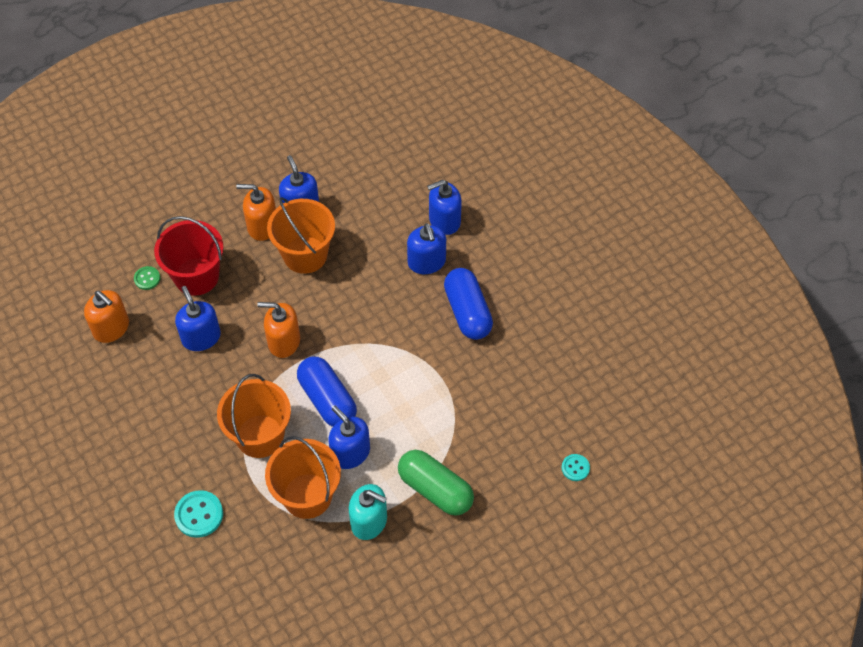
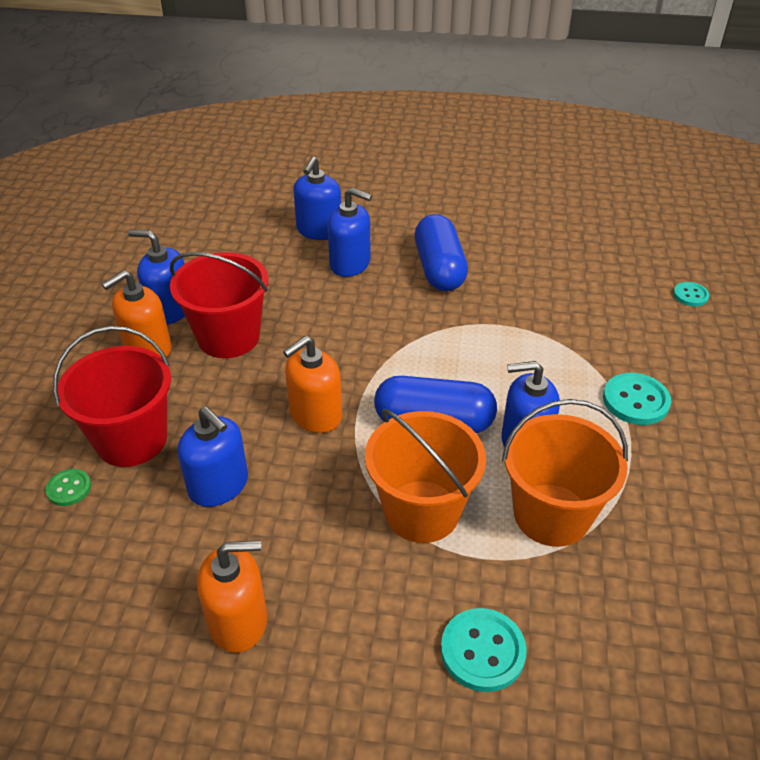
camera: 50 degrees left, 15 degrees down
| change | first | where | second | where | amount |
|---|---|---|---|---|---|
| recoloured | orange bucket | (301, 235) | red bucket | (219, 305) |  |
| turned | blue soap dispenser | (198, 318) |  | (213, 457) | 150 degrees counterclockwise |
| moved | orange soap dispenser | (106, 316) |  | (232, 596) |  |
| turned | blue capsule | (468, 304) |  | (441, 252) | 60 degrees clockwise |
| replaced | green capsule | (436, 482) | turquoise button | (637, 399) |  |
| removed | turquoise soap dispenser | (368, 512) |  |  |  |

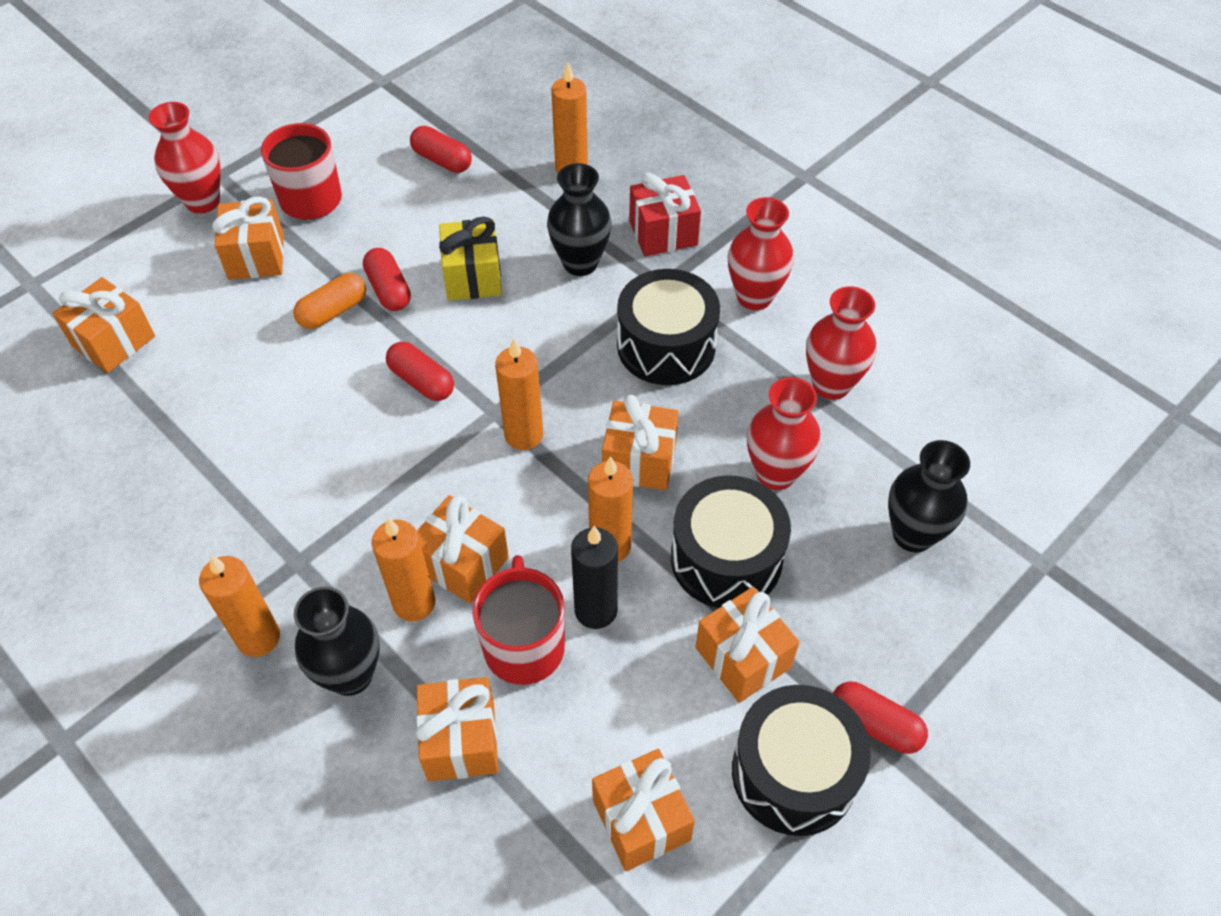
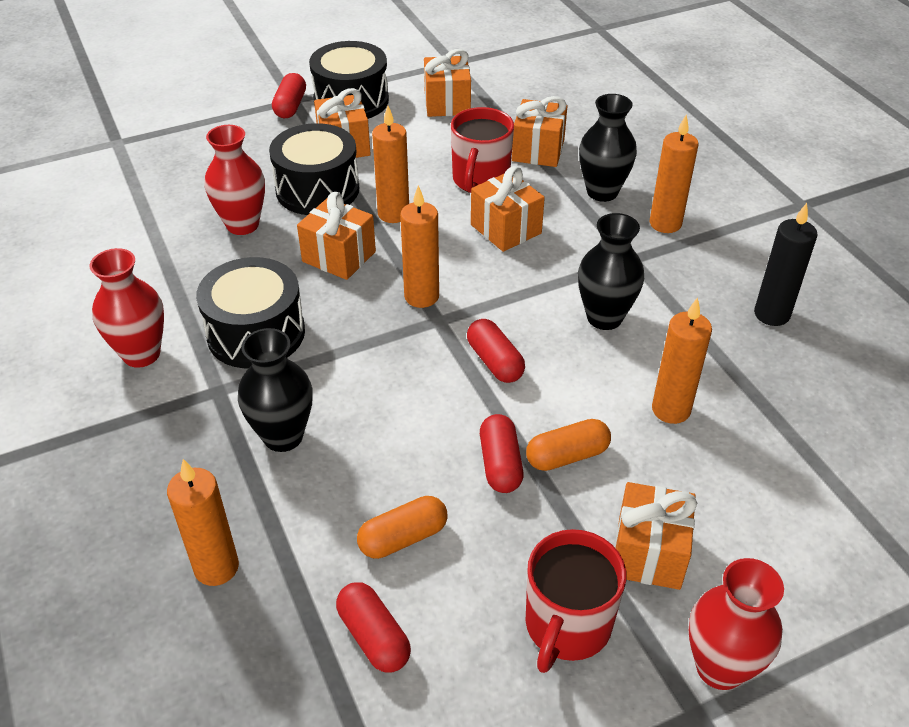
camera: 160 degrees left, 10 degrees down
| change | first | where | second | where | amount |
|---|---|---|---|---|---|
| turned | red capsule | (880, 717) |  | (289, 95) | 45 degrees clockwise |
| added |  |  | orange capsule | (402, 527) |  |
| moved | black vase | (929, 496) |  | (611, 271) |  |
| moved | orange candle | (403, 569) |  | (682, 360) |  |
| moved | black candle | (594, 577) |  | (785, 264) |  |
| removed | orange gift | (103, 325) |  |  |  |
| removed | yellow gift | (470, 259) |  |  |  |
| removed | red gift | (665, 215) |  |  |  |
| removed | red vase | (841, 343) |  |  |  |

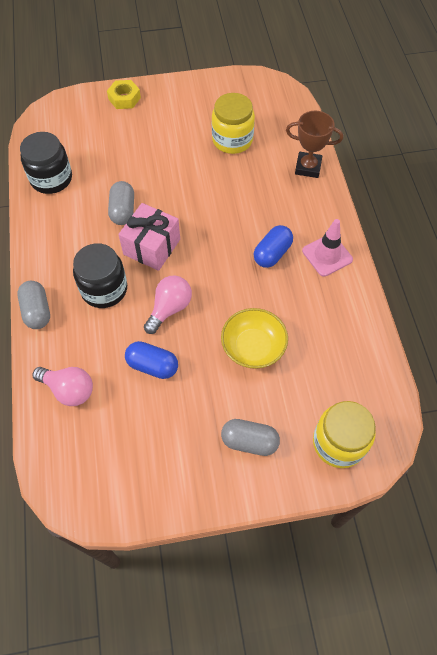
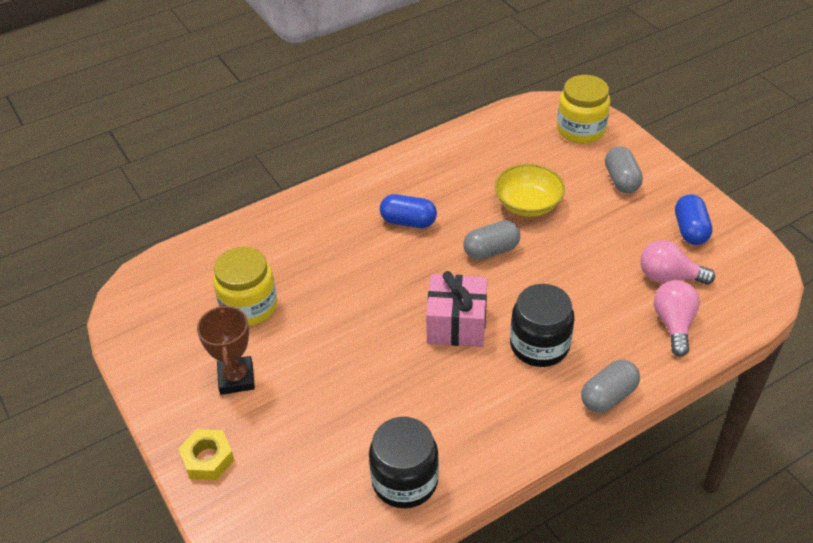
camera: 110 degrees left, 15 degrees down
| change | first | where | second | where | amount |
|---|---|---|---|---|---|
| moved | brown trophy | (314, 144) |  | (226, 349) |  |
| moved | grey capsule | (121, 203) |  | (491, 240) |  |
| moved | pink light bulb | (168, 304) |  | (677, 262) |  |
| moved | blue capsule | (151, 360) |  | (693, 219) |  |
| removed | pink traffic cone | (327, 248) |  |  |  |

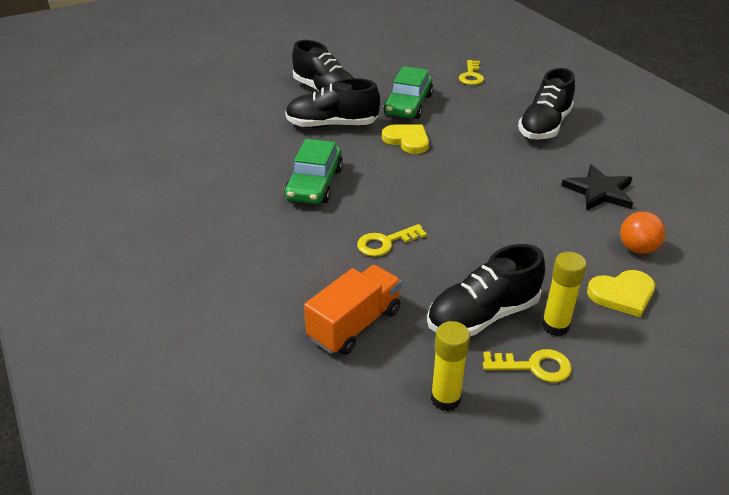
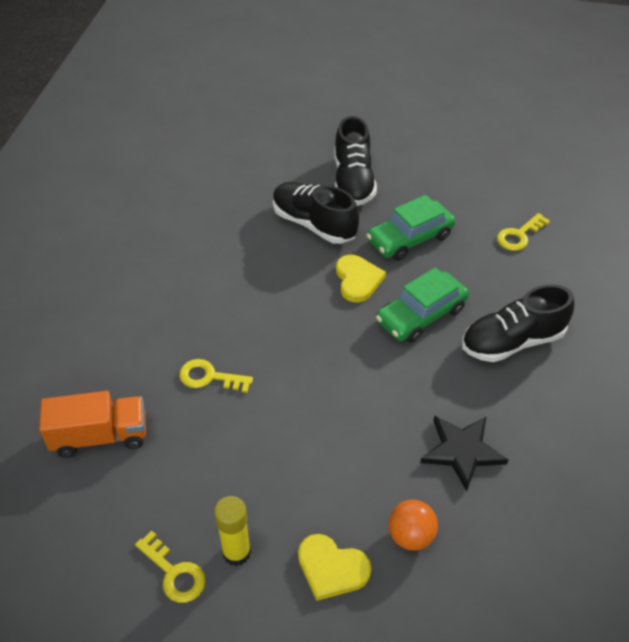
camera: 40 degrees right, 10 degrees up
| change | first | where | second | where | amount |
|---|---|---|---|---|---|
| moved | green car | (314, 171) |  | (422, 305) |  |
| removed | black shoe | (486, 290) |  |  |  |
| removed | yellow glue stick | (450, 366) |  |  |  |

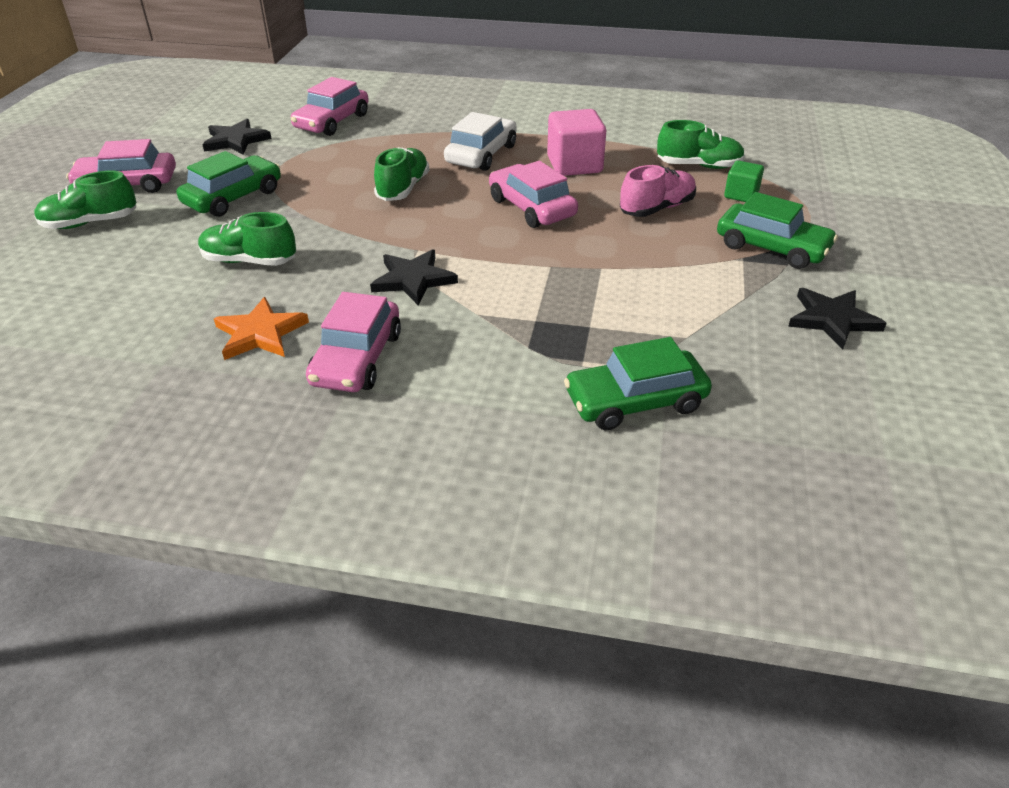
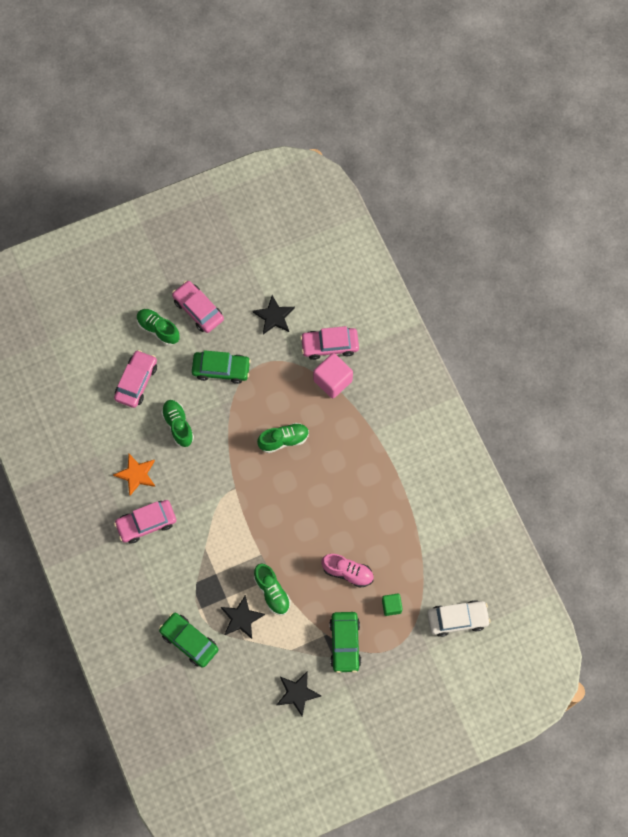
camera: 55 degrees right, 30 degrees up
| change | first | where | second | where | amount |
|---|---|---|---|---|---|
| moved | pink car | (533, 194) |  | (135, 379) |  |
| moved | black star | (414, 277) |  | (243, 617) |  |
| moved | green shoe | (701, 144) |  | (272, 589) |  |
| moved | pink cube | (576, 142) |  | (333, 375) |  |
| moved | white car | (480, 141) |  | (459, 618) |  |

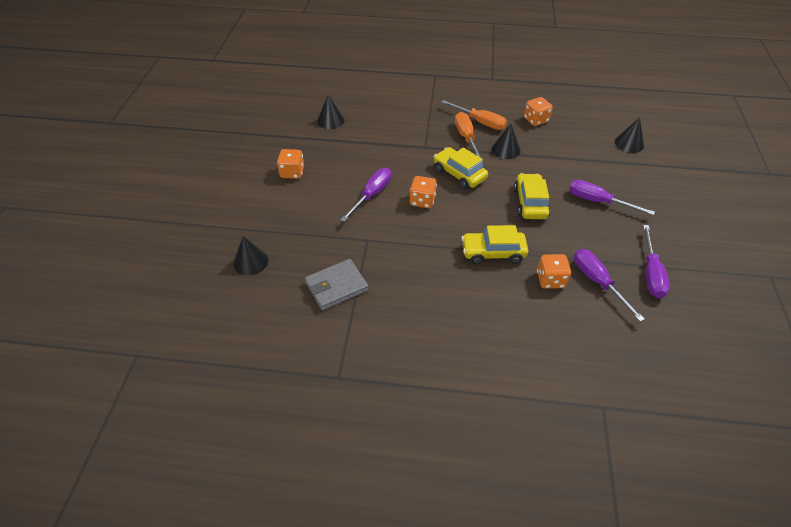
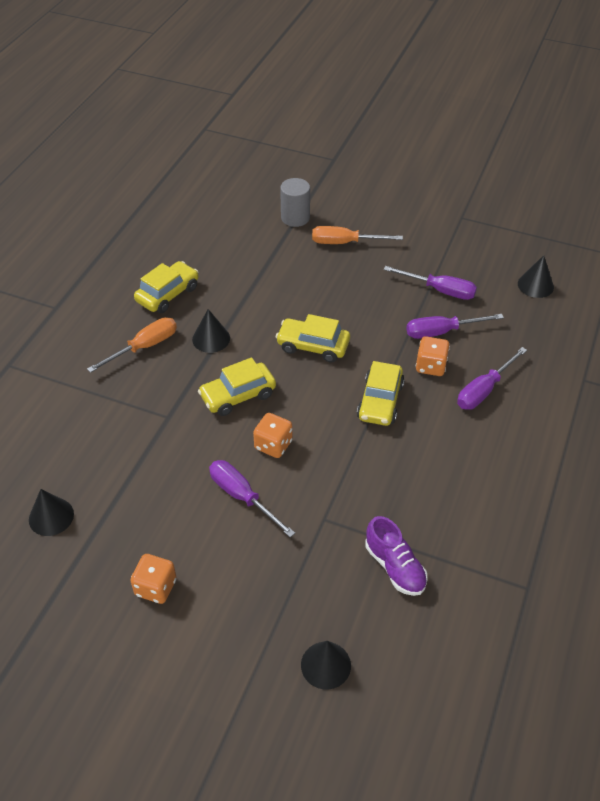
camera: 75 degrees left, 0 degrees up
| change | first | where | second | where | amount |
|---|---|---|---|---|---|
| replaced | orange dice | (538, 111) | yellow car | (166, 287) |  |
| added |  |  | grey cylinder | (295, 202) |  |
| moved | orange screwdriver | (469, 137) |  | (357, 235) |  |
| replaced | grey wallet | (337, 284) | purple shoe | (396, 556) |  |
| moved | purple screwdriver | (612, 197) |  | (492, 378) |  |
| moved | black cone | (629, 135) |  | (536, 276) |  |

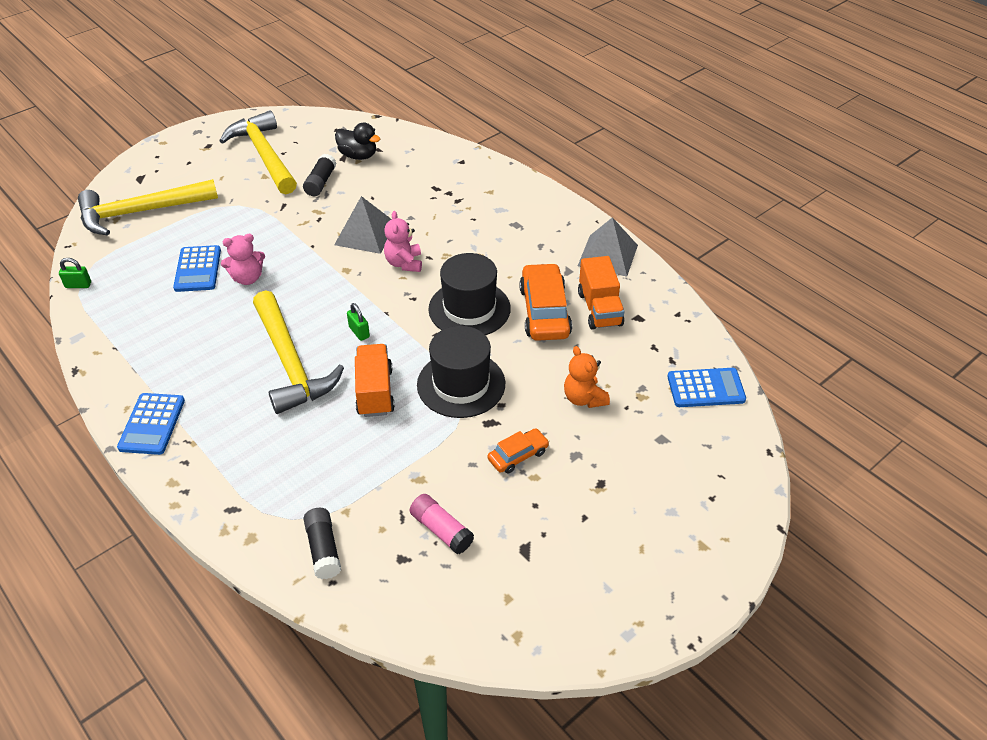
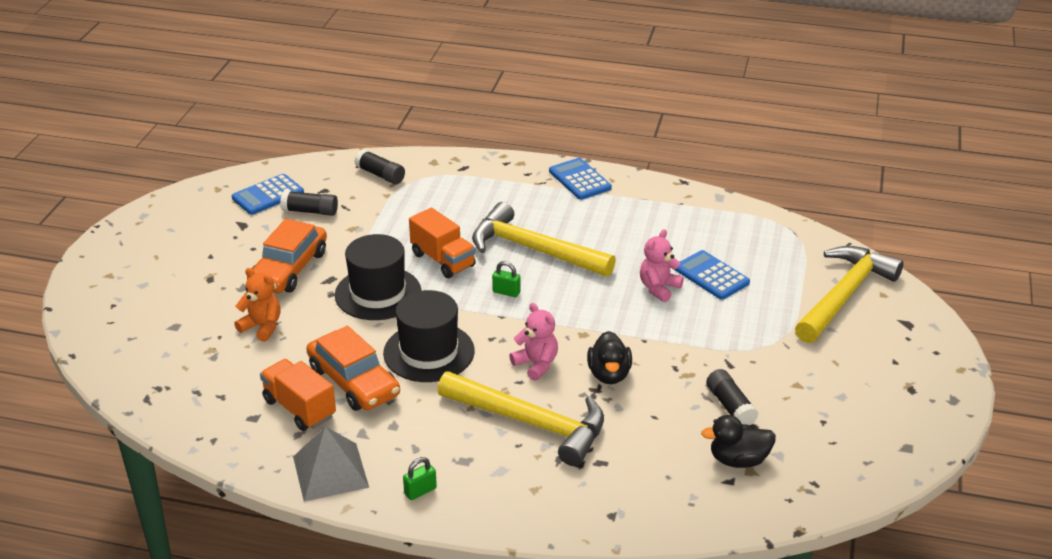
camera: 145 degrees right, 10 degrees down
| change | first | where | second | where | amount |
|---|---|---|---|---|---|
| moved | blue calculator | (706, 387) |  | (268, 194) |  |
| resized | orange car | (518, 451) |  | (287, 256) | x1.84 |
| recoloured | pink glue stick | (442, 524) | black glue stick | (309, 203) |  |
| moved | green padlock | (75, 273) |  | (420, 478) |  |
| moved | yellow hammer | (258, 152) |  | (520, 418) |  |
| replaced | grey pyramid | (362, 225) | black duck | (609, 357) |  |

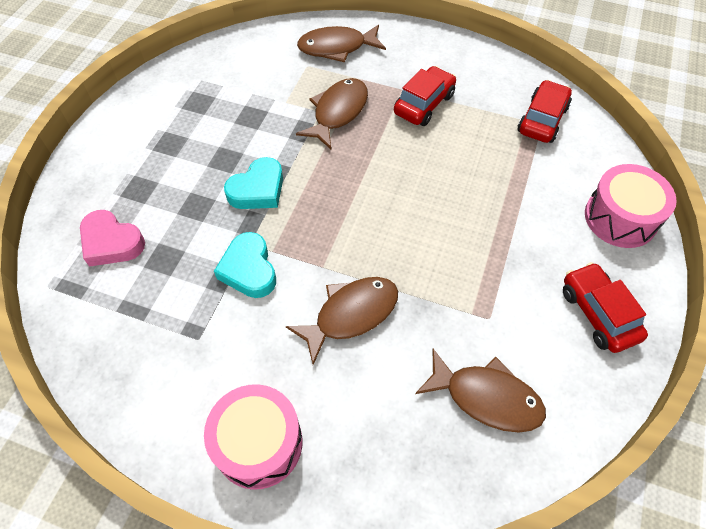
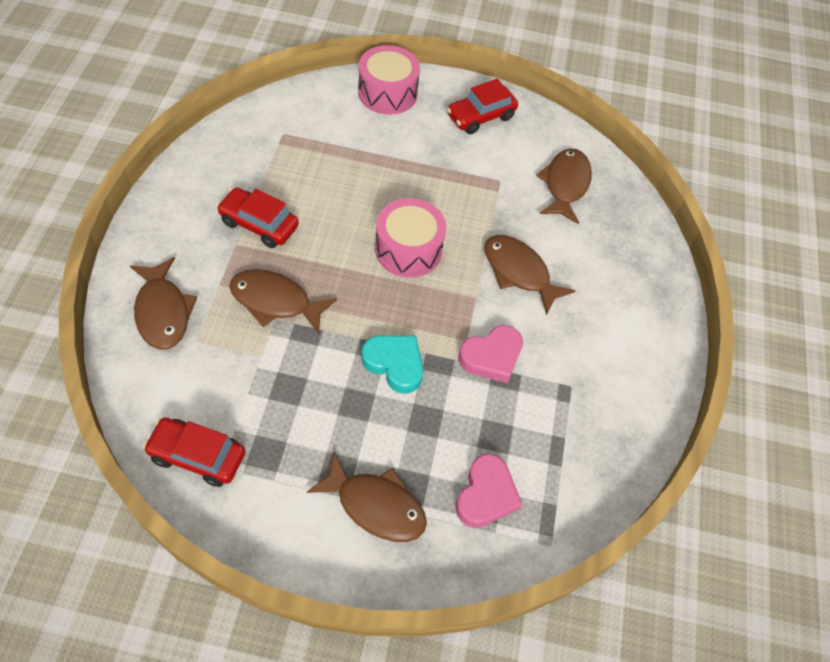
camera: 105 degrees left, 0 degrees up
| change | first | where | second | where | amount |
|---|---|---|---|---|---|
| moved | red car | (544, 111) |  | (194, 452) |  |
| added |  |  | brown fish | (367, 496) |  |
| moved | pink drum | (253, 437) |  | (410, 238) |  |
| recoloured | turquoise heart | (245, 265) | pink heart | (490, 354) |  |

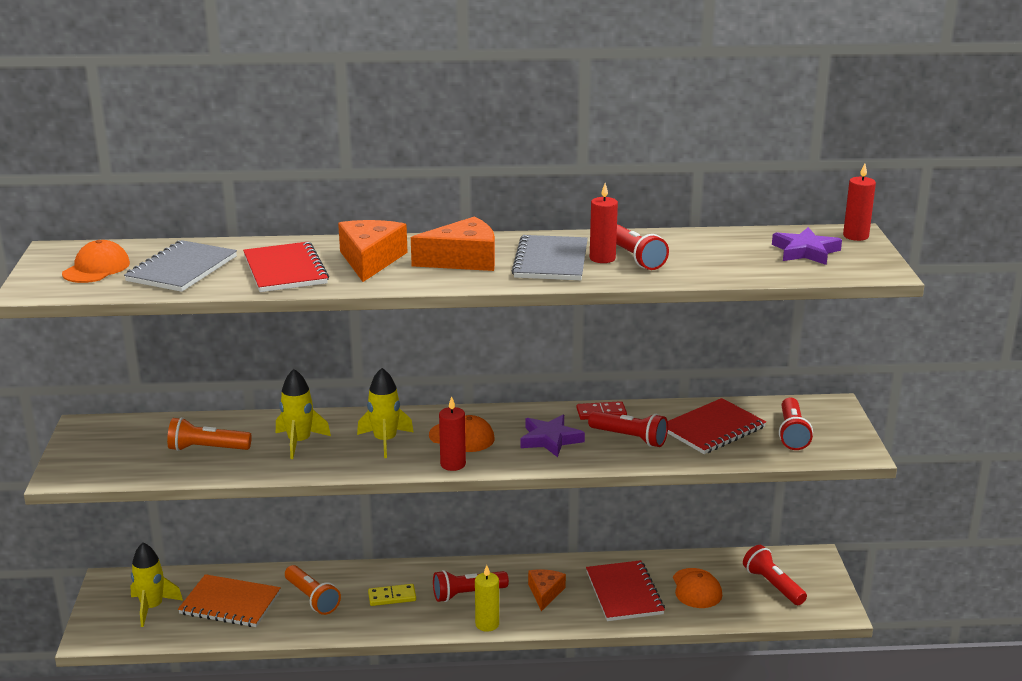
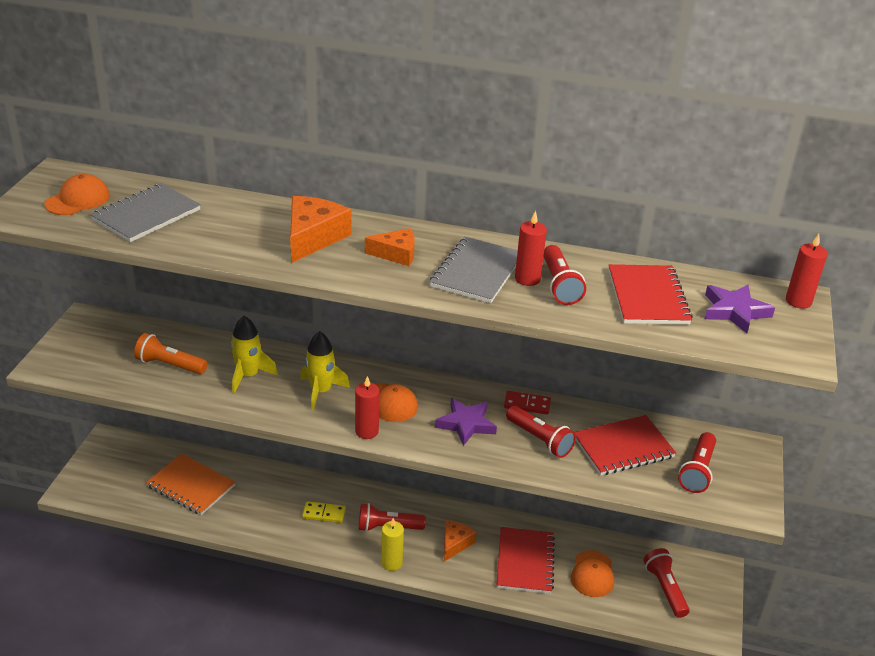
camera: 15 degrees right, 10 degrees up
| change | first | where | second | where | amount |
|---|---|---|---|---|---|
| resized | orange cheese | (453, 243) |  | (390, 247) | x0.63 |
| moved | red notebook | (286, 267) |  | (651, 294) |  |
| removed | yellow rocket | (156, 585) |  |  |  |
| removed | orange flashlight | (313, 590) |  |  |  |

